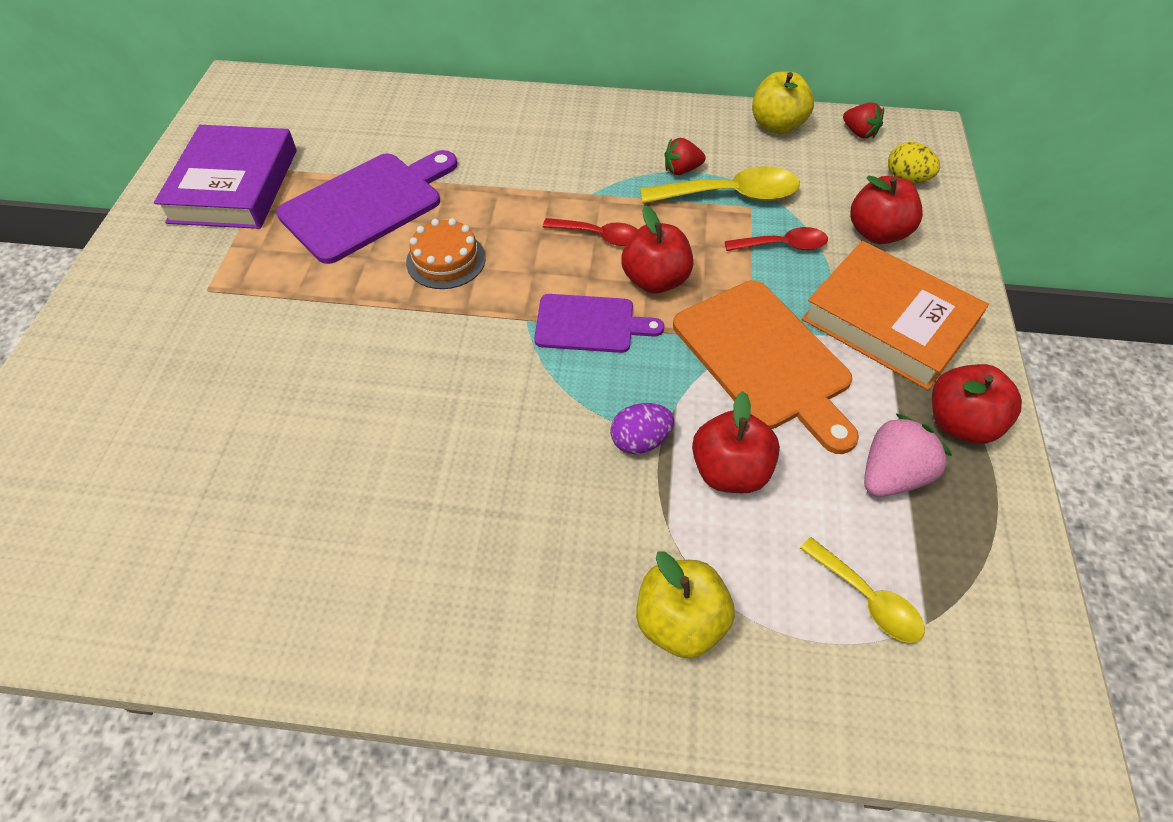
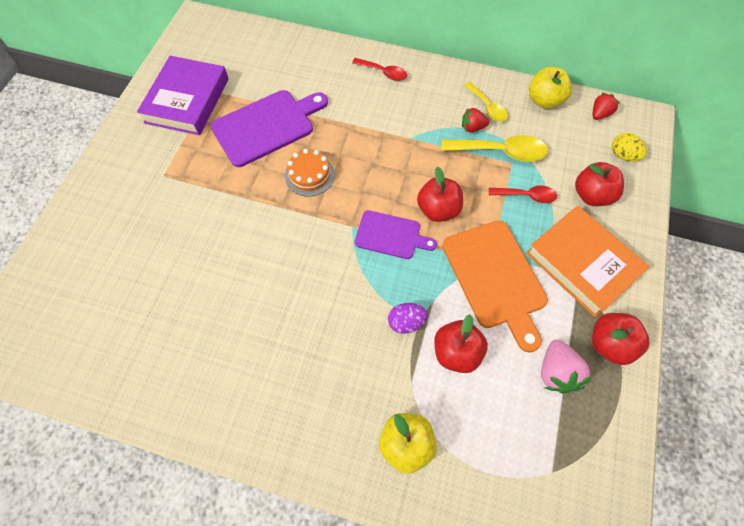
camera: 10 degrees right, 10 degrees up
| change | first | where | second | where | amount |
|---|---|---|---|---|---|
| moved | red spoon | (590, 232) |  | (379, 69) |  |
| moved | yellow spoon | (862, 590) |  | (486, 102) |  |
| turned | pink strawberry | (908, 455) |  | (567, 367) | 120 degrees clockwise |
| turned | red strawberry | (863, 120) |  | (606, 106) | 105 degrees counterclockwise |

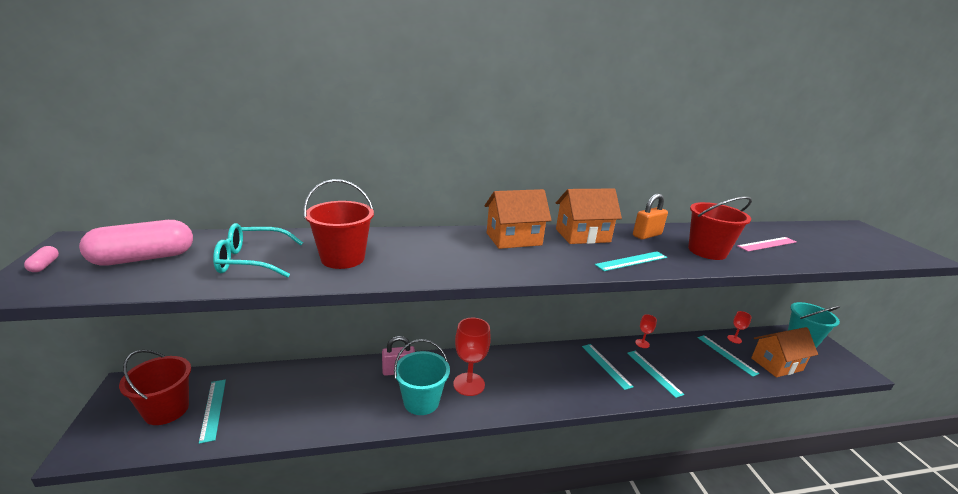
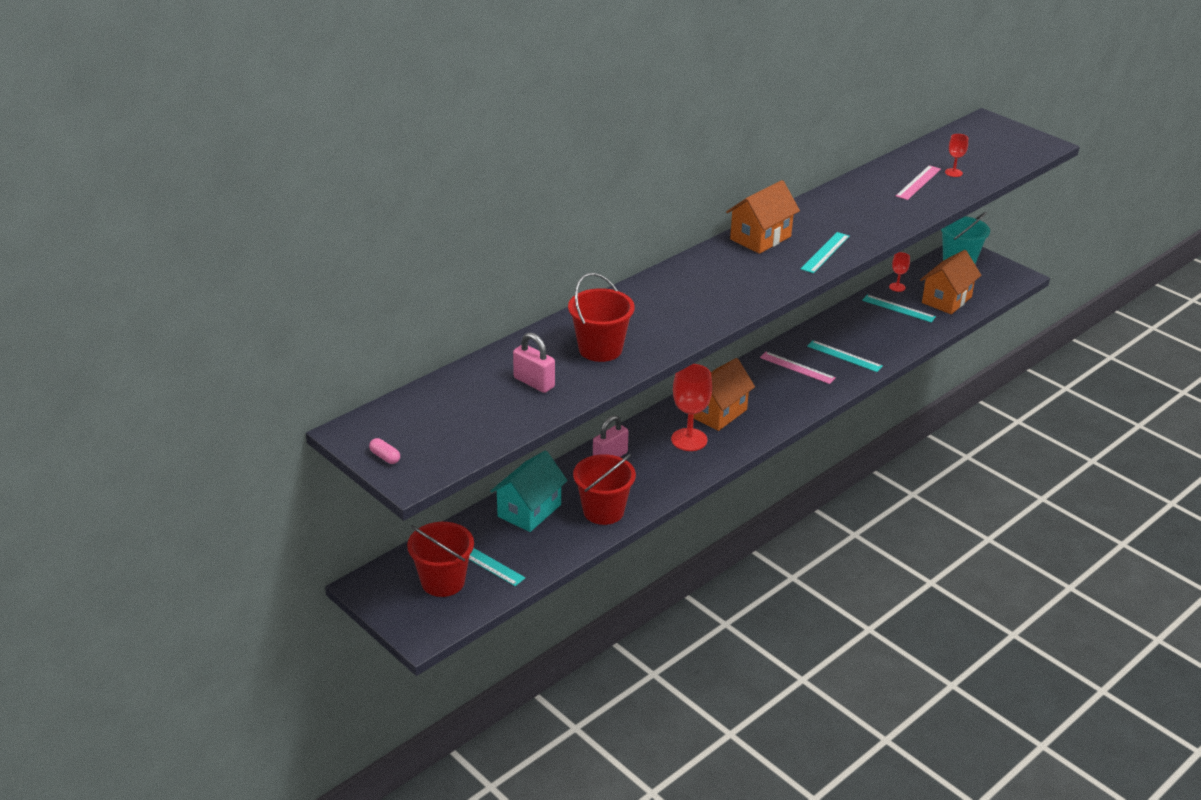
camera: 30 degrees left, 10 degrees up
| change | first | where | second | where | amount |
|---|---|---|---|---|---|
| added |  |  | turquoise house | (529, 491) |  |
| replaced | turquoise glasses | (258, 250) | pink padlock | (534, 363) |  |
| moved | red bucket | (720, 228) |  | (604, 489) |  |
| moved | orange house | (518, 219) |  | (724, 394) |  |
| recoloured | turquoise ruler | (608, 367) | pink ruler | (798, 367) |  |
| moved | red goblet | (646, 331) |  | (956, 155) |  |
| removed | pink capsule | (136, 243) |  |  |  |
| removed | turquoise bucket | (422, 377) |  |  |  |
| removed | orange padlock | (650, 216) |  |  |  |

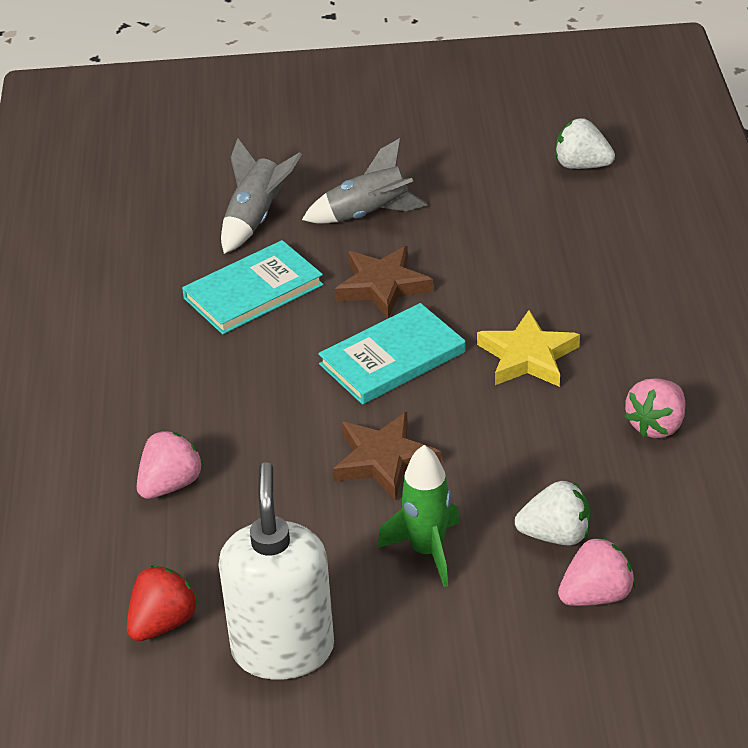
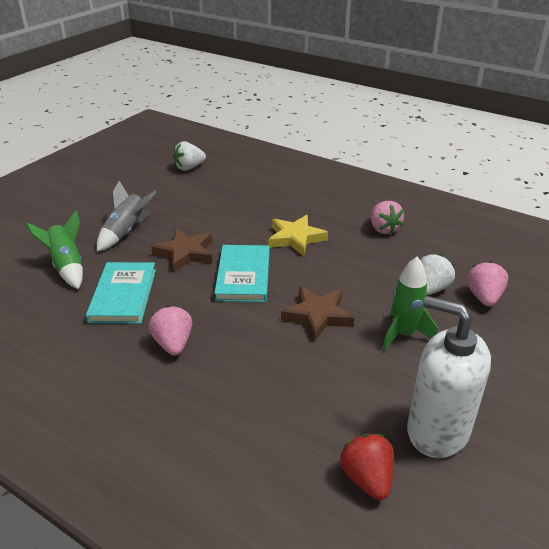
camera: 55 degrees left, 5 degrees down
| change | first | where | second | where | amount |
|---|---|---|---|---|---|
| recoloured | grey rocket | (261, 196) | green rocket | (54, 249) |  |
| moved | pink strawberry | (170, 465) |  | (170, 331) |  |

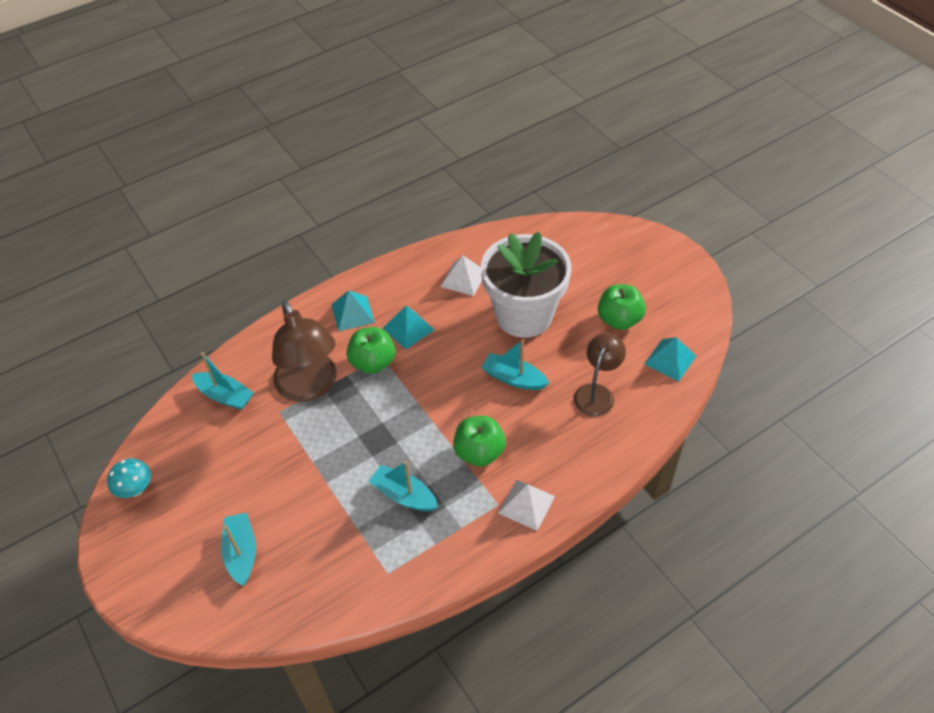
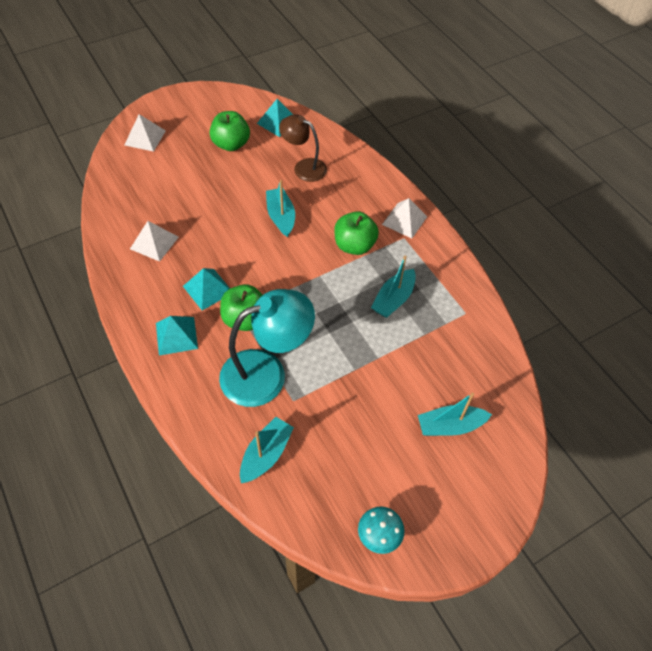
camera: 90 degrees left, 5 degrees up
| change | first | where | second | where | amount |
|---|---|---|---|---|---|
| added |  |  | white pyramid | (145, 133) |  |
| recoloured | brown lamp | (304, 351) | turquoise lamp | (267, 348) |  |
| turned | turquoise boat | (515, 365) |  | (280, 208) | 135 degrees clockwise |
| removed | white flower pot | (526, 285) |  |  |  |

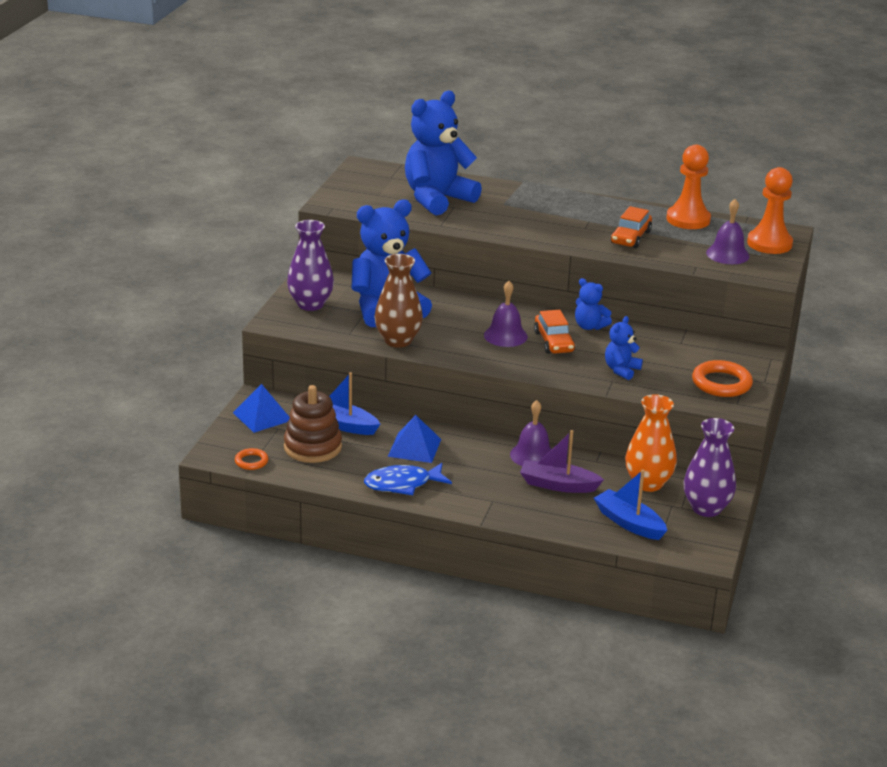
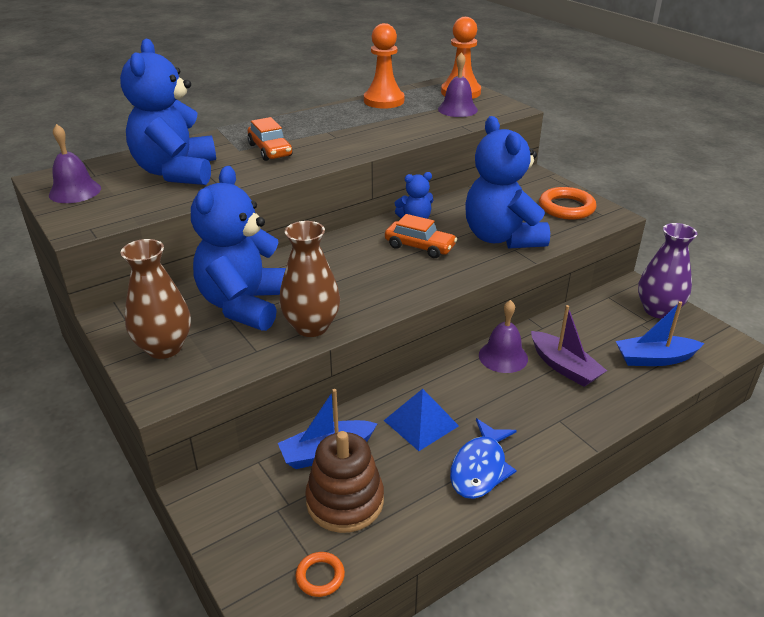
camera: 50 degrees left, 5 degrees up
| change | first | where | second | where | amount |
|---|---|---|---|---|---|
| moved | purple bell | (506, 314) |  | (75, 163) |  |
| recoloured | purple vase | (310, 265) | brown vase | (156, 299) |  |
| moved | orange car | (631, 227) |  | (269, 139) |  |
| resized | blue teddy bear | (624, 348) |  | (507, 182) | x2.14 |
| turned | purple boat | (562, 461) |  | (569, 346) | 90 degrees counterclockwise |
| removed | blue pyramid | (261, 408) |  |  |  |
| removed | orange vase | (651, 443) |  |  |  |

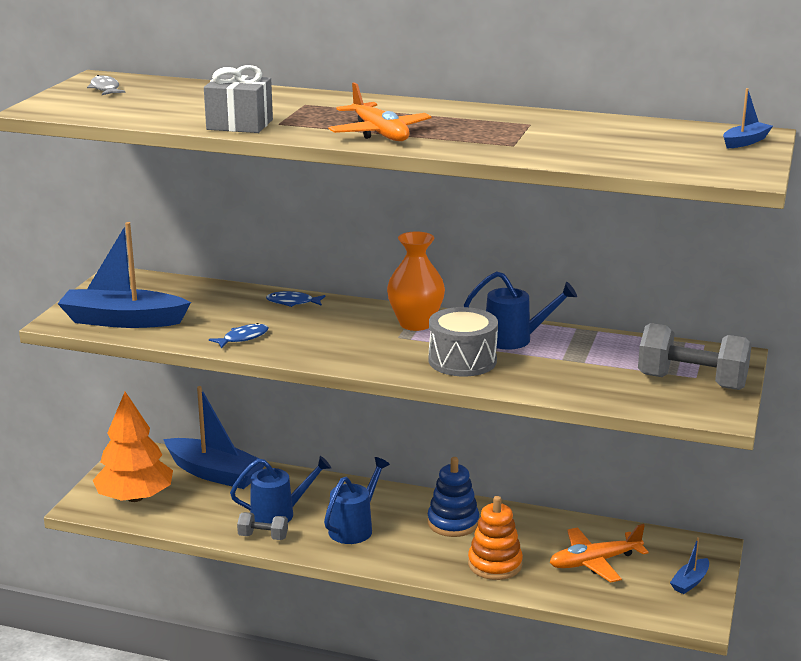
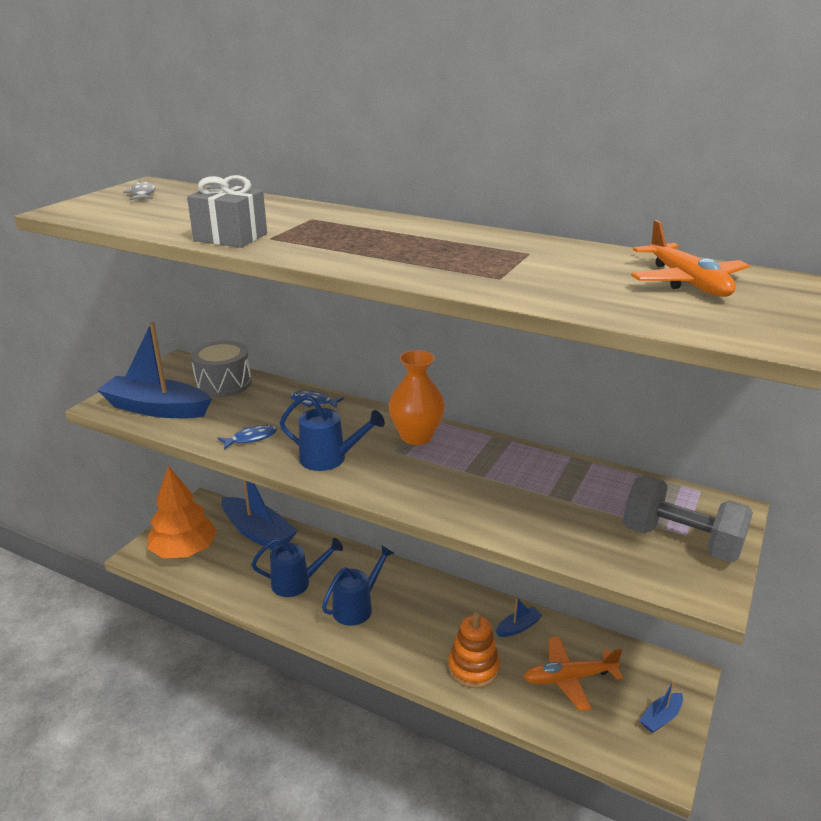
camera: 10 degrees right, 5 degrees up
| change | first | where | second | where | amount |
|---|---|---|---|---|---|
| moved | grey drum | (463, 341) |  | (221, 368) |  |
| moved | blue watering can | (520, 310) |  | (332, 432) |  |
| moved | blue boat | (748, 118) |  | (519, 617) |  |
| moved | orange plane | (379, 111) |  | (690, 258) |  |
| removed | grey dumbbell | (262, 526) |  |  |  |
| removed | blue stacking toy | (453, 497) |  |  |  |

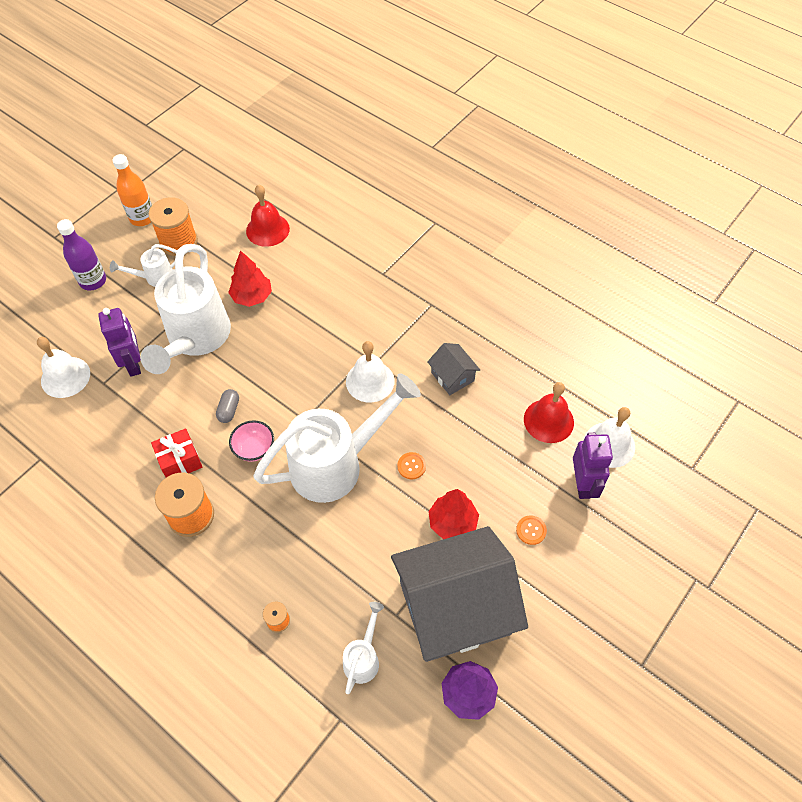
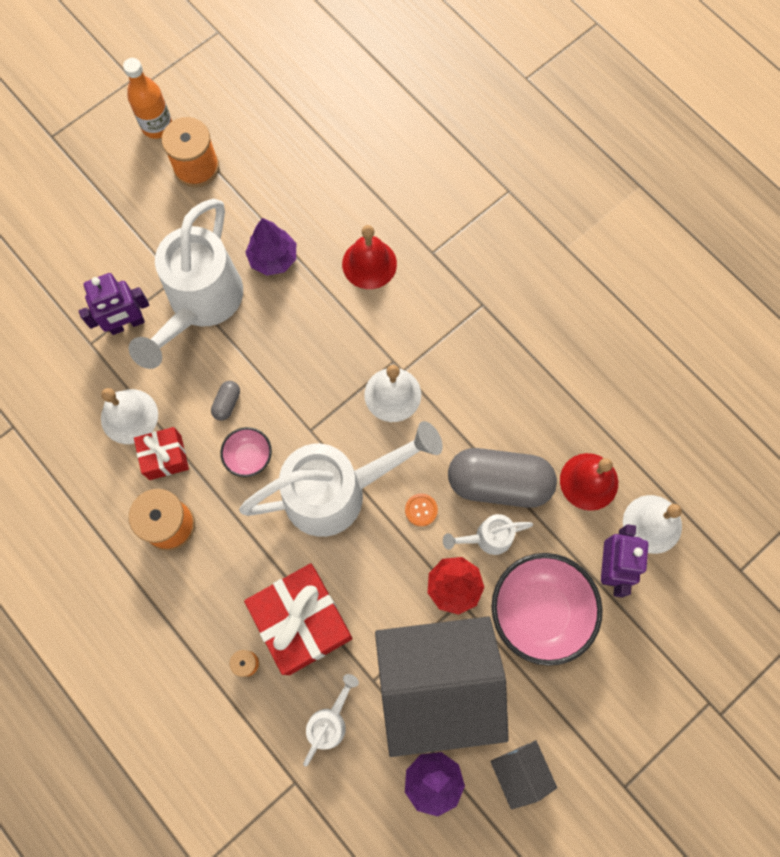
camera: 10 degrees right, 15 degrees up
| change | first | where | second | where | amount |
|---|---|---|---|---|---|
| turned | purple robot | (119, 342) |  | (114, 304) | 75 degrees clockwise |
| moved | white bell | (63, 367) |  | (129, 416) |  |
| added |  |  | red gift | (298, 619) |  |
| recoloured | red tree | (250, 278) | purple tree | (270, 247) |  |
| moved | red bell | (268, 215) |  | (369, 257) |  |
| moved | white watering can | (143, 265) |  | (488, 534) |  |
| added |  |  | grey capsule | (502, 478) |  |
| moved | grey house | (453, 369) |  | (523, 775) |  |
| replaced | orange button | (531, 530) | pink bowl | (547, 609) |  |
| removed | purple bottle | (81, 255) |  |  |  |

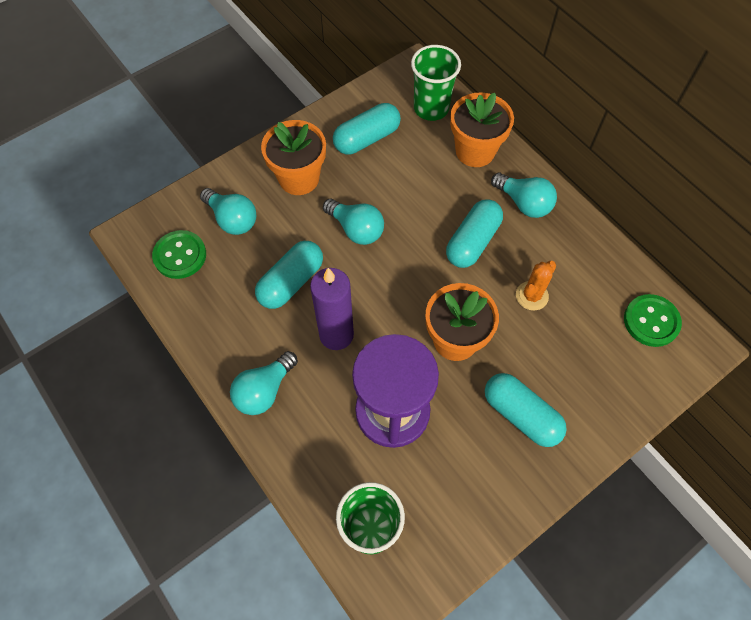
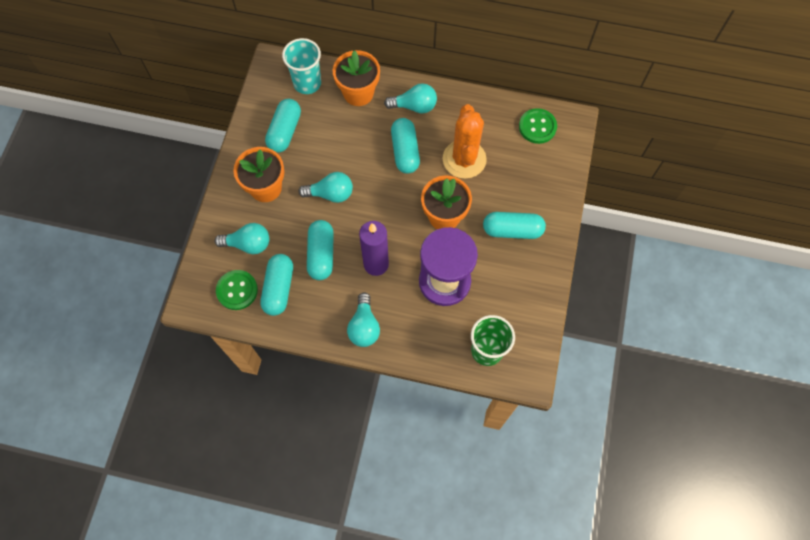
camera: 40 degrees left, 5 degrees up
| change | first | where | second | where | amount |
|---|---|---|---|---|---|
| added |  |  | turquoise capsule | (276, 285) |  |
| recoloured | green cup | (436, 83) | turquoise cup | (301, 66) |  |
| resized | orange cactus | (536, 285) |  | (465, 141) | x1.87 |

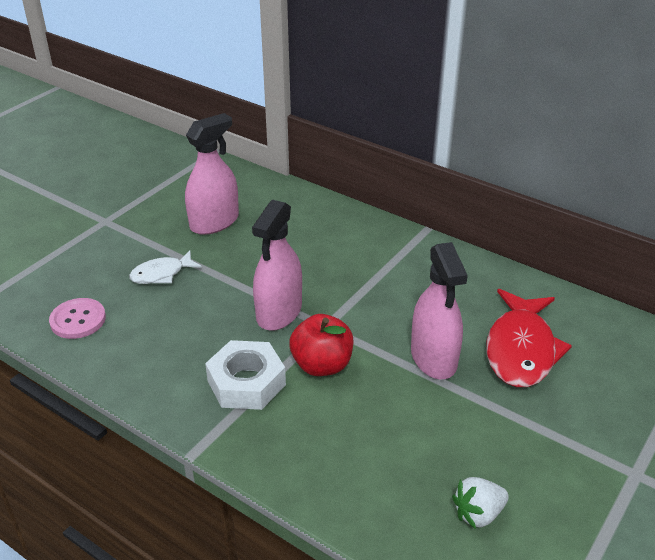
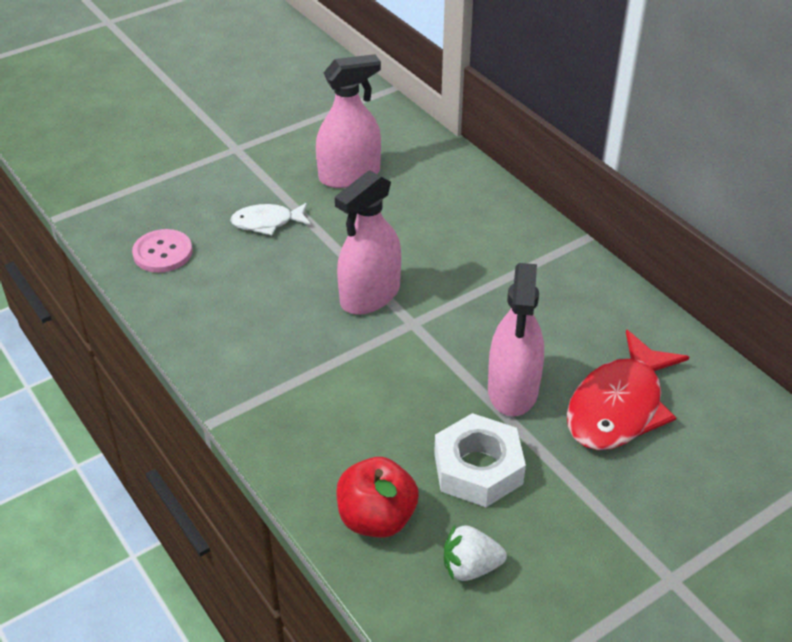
camera: 20 degrees right, 5 degrees up
| change | first | where | second | where | amount |
|---|---|---|---|---|---|
| moved | red apple | (321, 345) |  | (377, 497) |  |
| moved | white nut | (245, 375) |  | (480, 460) |  |

